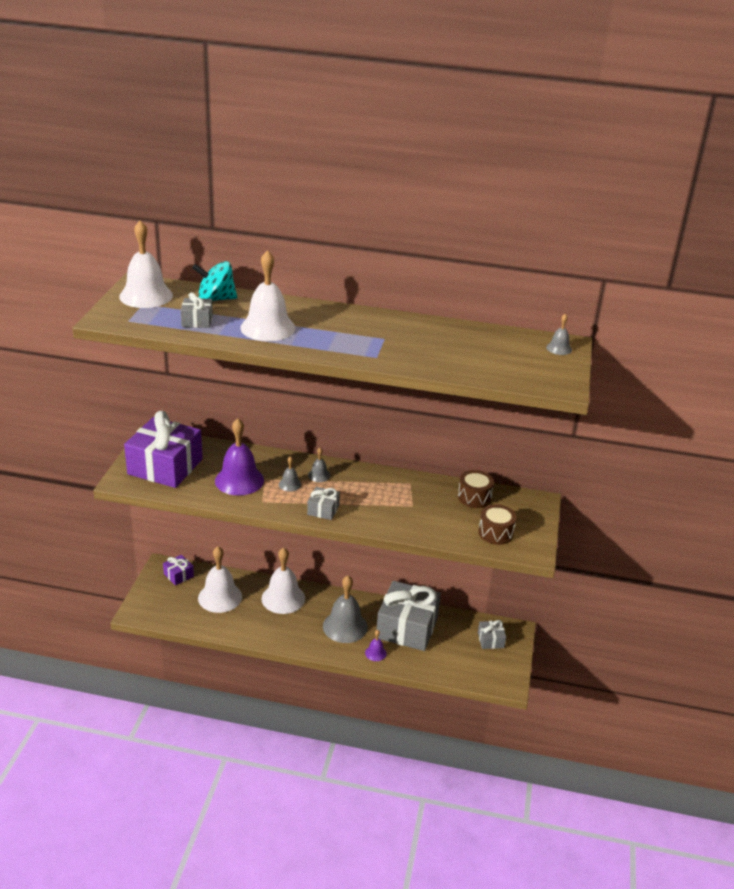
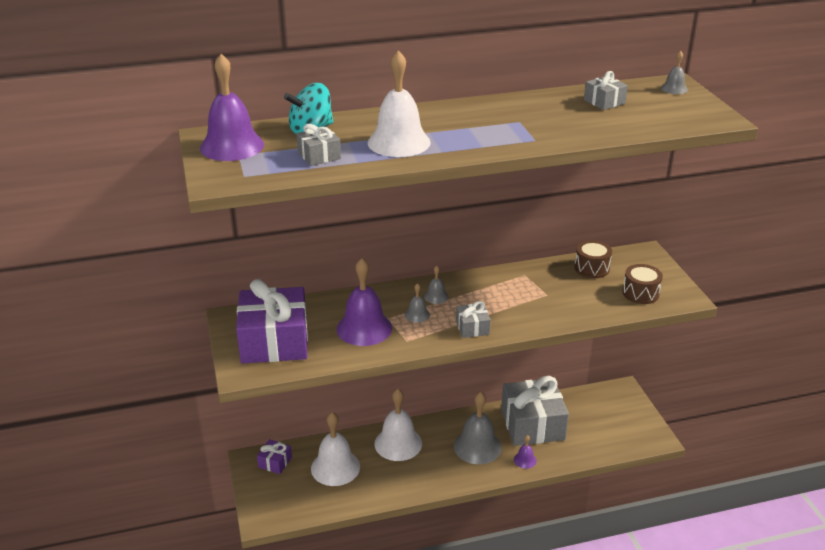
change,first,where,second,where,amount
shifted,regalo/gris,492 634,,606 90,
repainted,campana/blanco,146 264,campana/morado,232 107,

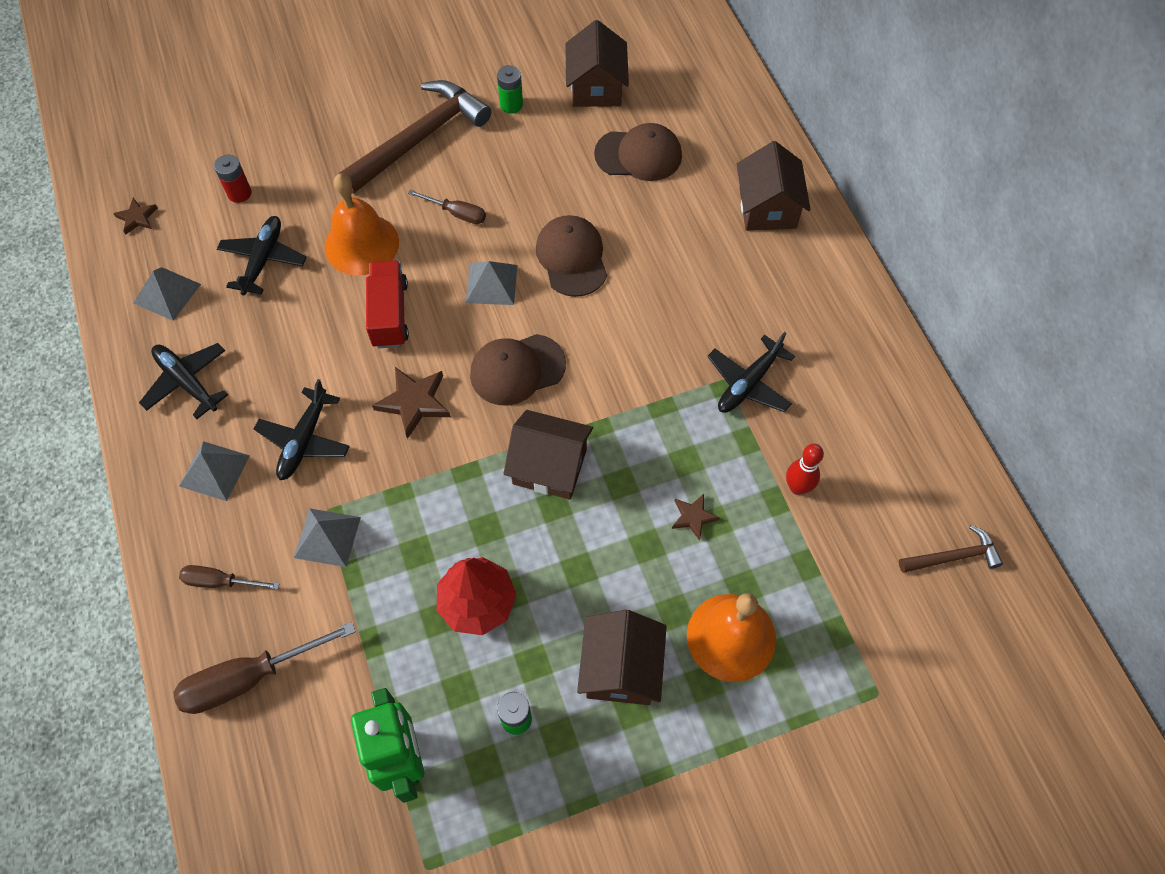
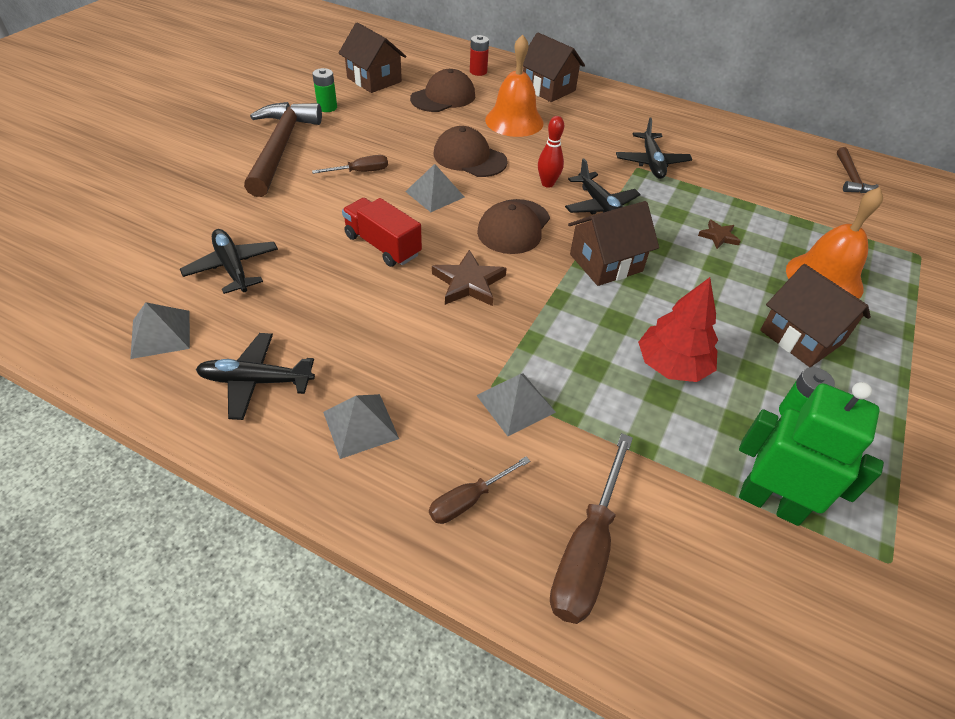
change,first,where,second,where,amount
gone,estrella/marrón,135 216,,,
shifted,pila/rojo,233 179,,479 55,
shifted,avión/negro,302 429,,603 187,
shifted,campana/naranja,361 224,,514 85,
shifted,bolo/rojo,805 469,,551 152,
rotated,martillo/marrón,951 549,,858 170,150 degrees clockwise

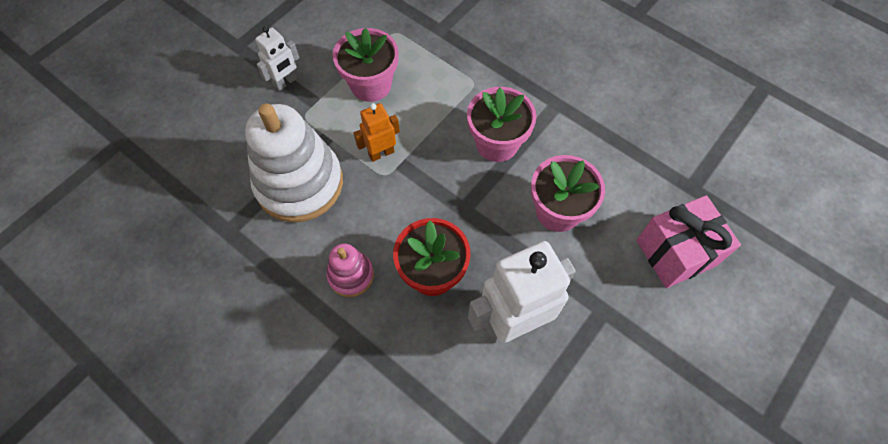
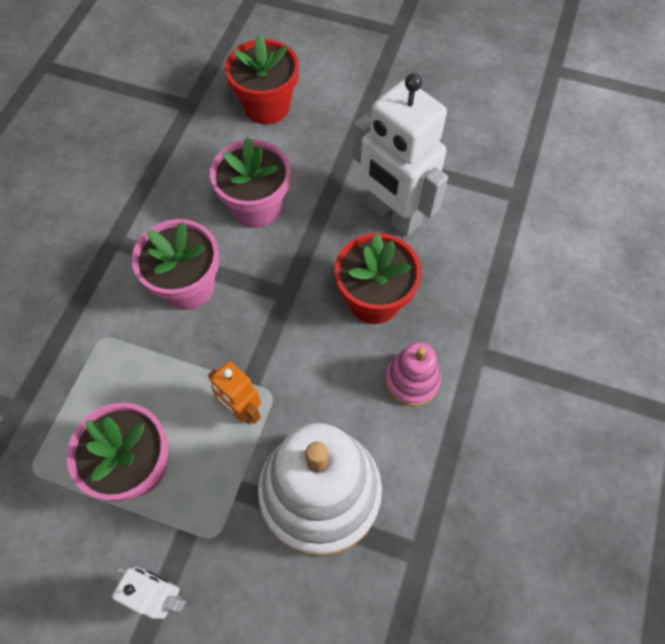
change,first,where,second,where,amount
swapped,regalo/rosa,688 241,maceta/rojo,262 79,

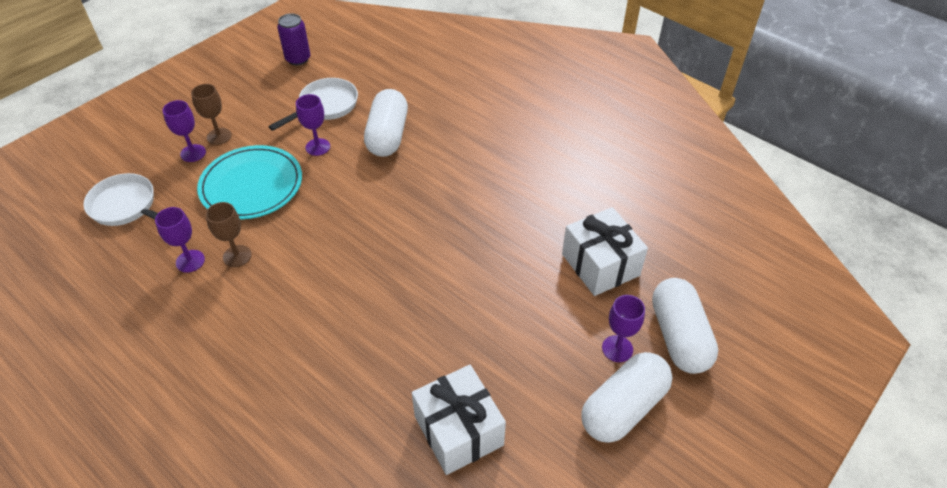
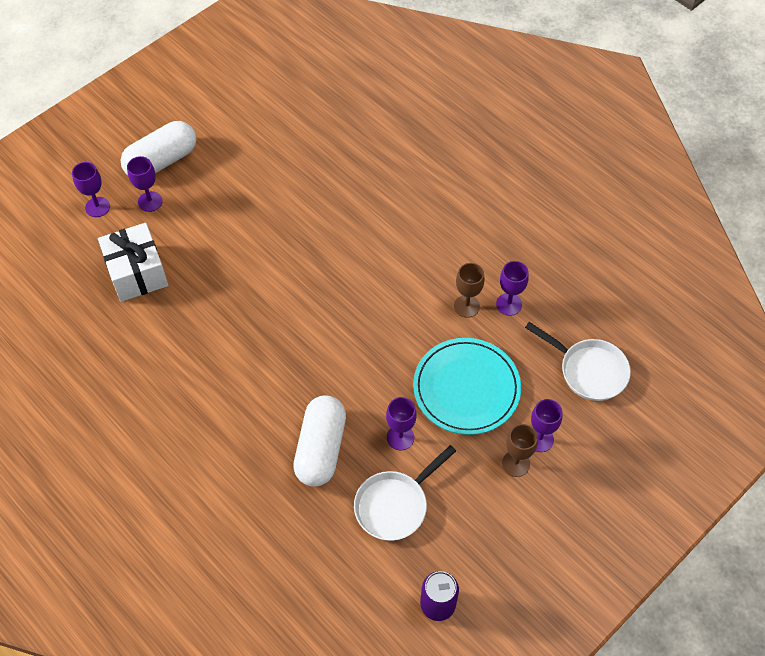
change,first,where,second,where,amount
gone,regalo/blanco,459 420,,,
swapped,cápsula/blanco,685 326,copa/morado,91 189,

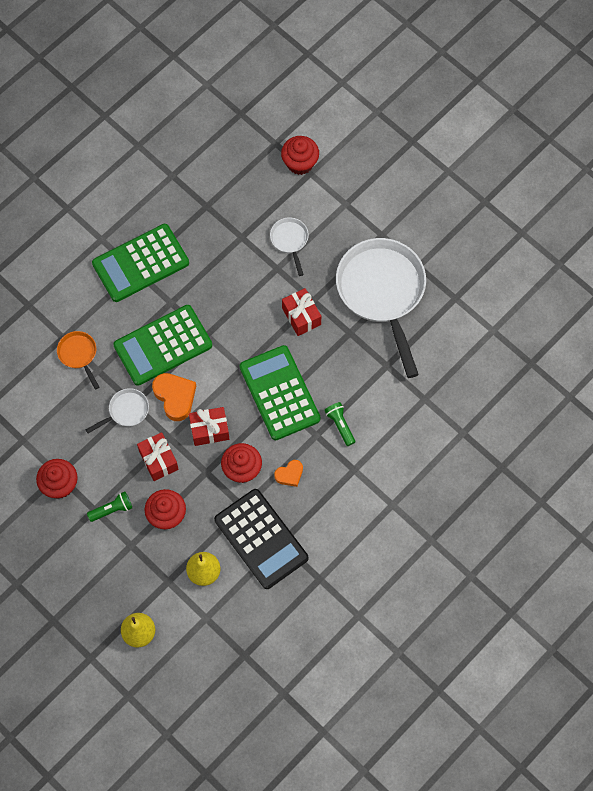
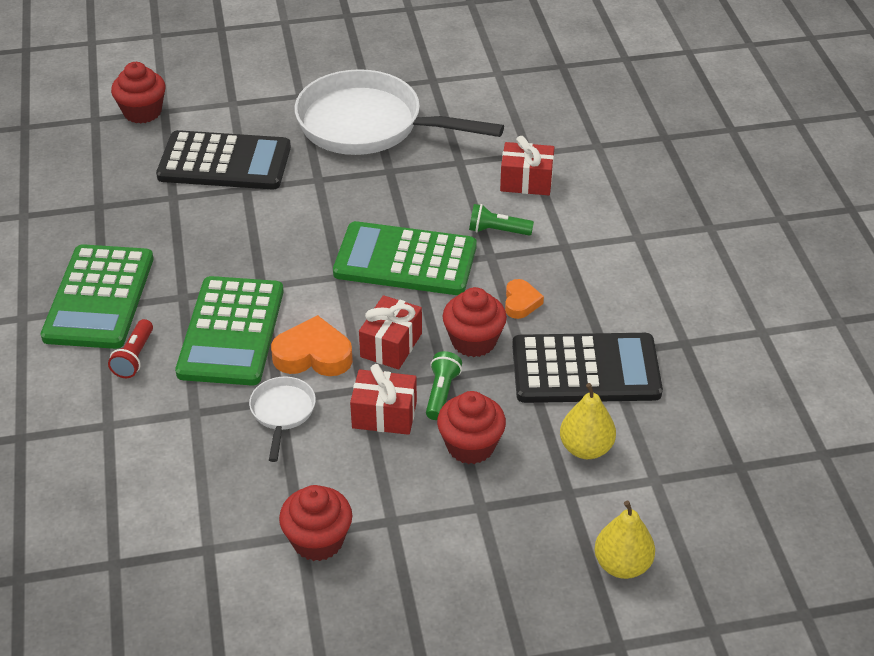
change,first,where,second,where,amount
gone,sartén/naranja,78 360,,,
new,,,lámpara de mano/rojo,130 348,
shifted,lámpara de mano/verde,109 507,,444 385,
shifted,regalo/rojo,301 312,,527 165,
swapped,sartén/blanco,289 247,calculadora/negro,223 159,

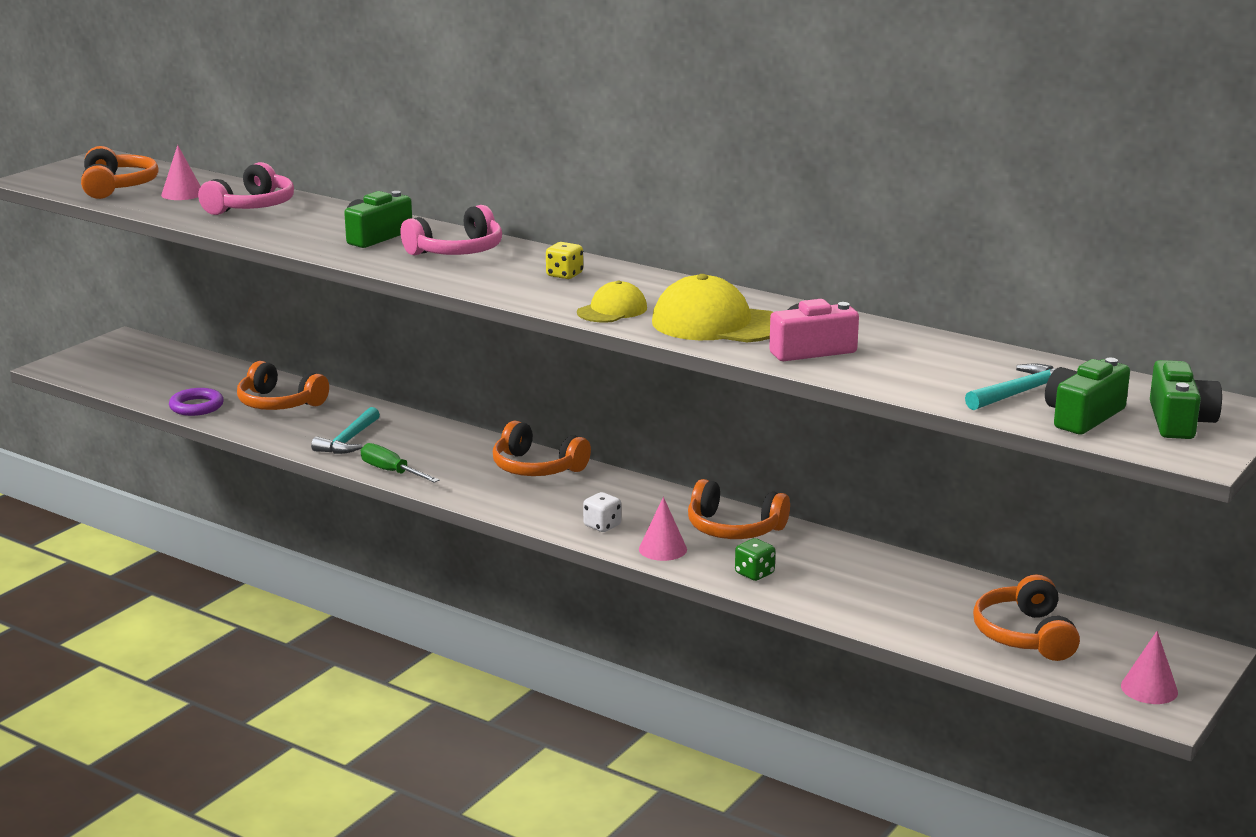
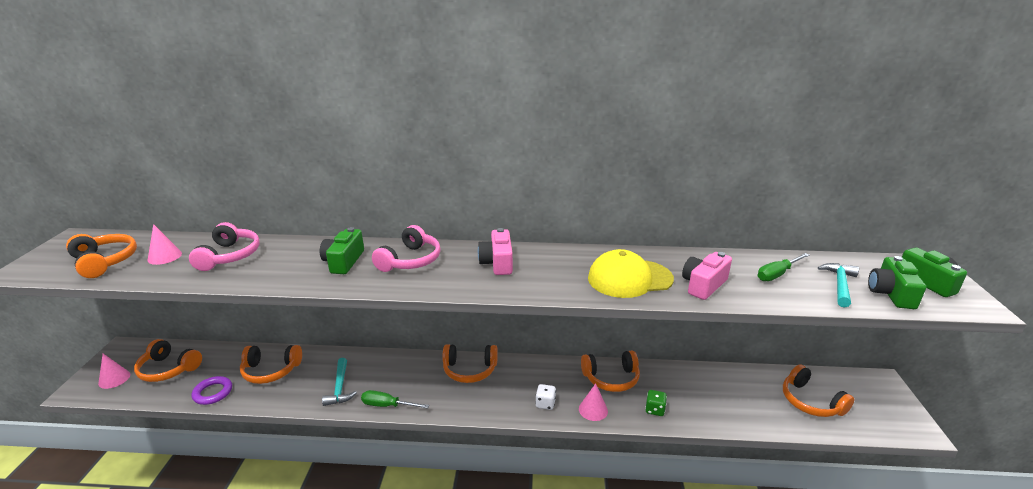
change,first,where,second,where,amount
gone,gorra/amarillo,612 302,,,
new,,,auriculares/naranja,168 360,
new,,,destornillador/verde,784 267,
shifted,cono/rosa,1149 667,,114 371,
swapped,dado/amarillo,564 260,cámara/rosa,495 251,

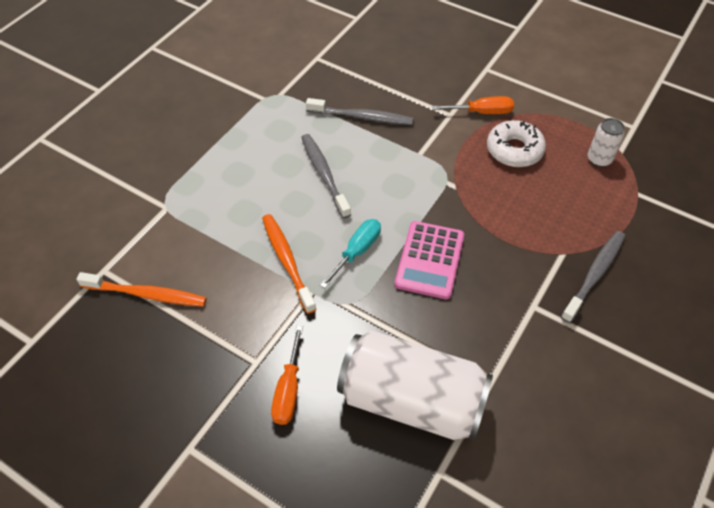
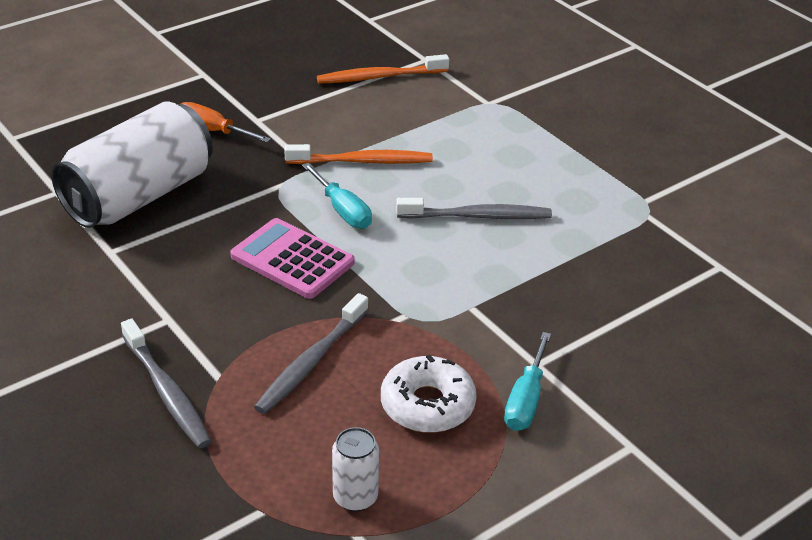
change,first,where,second,where,amount
shifted,cepillo de dientes/gris,359 111,,311 353,
repainted,destornillador/naranja,473 105,destornillador/turquesa,527 381,
rotated,cepillo de dientes/naranja,142 289,,383 69,45 degrees clockwise

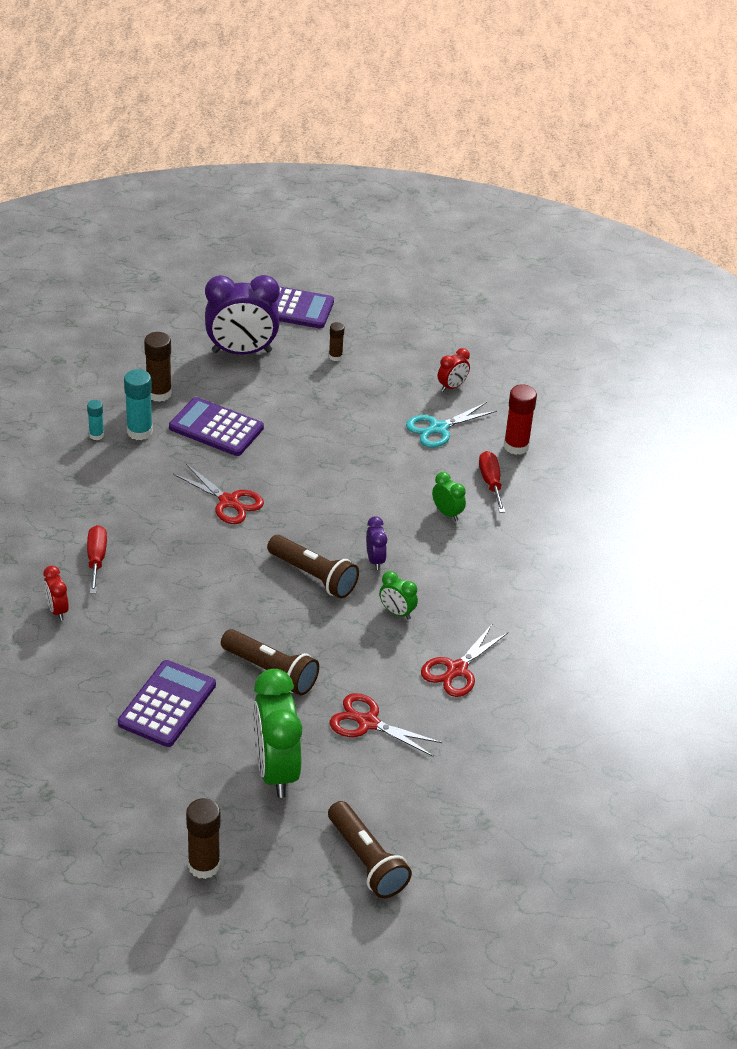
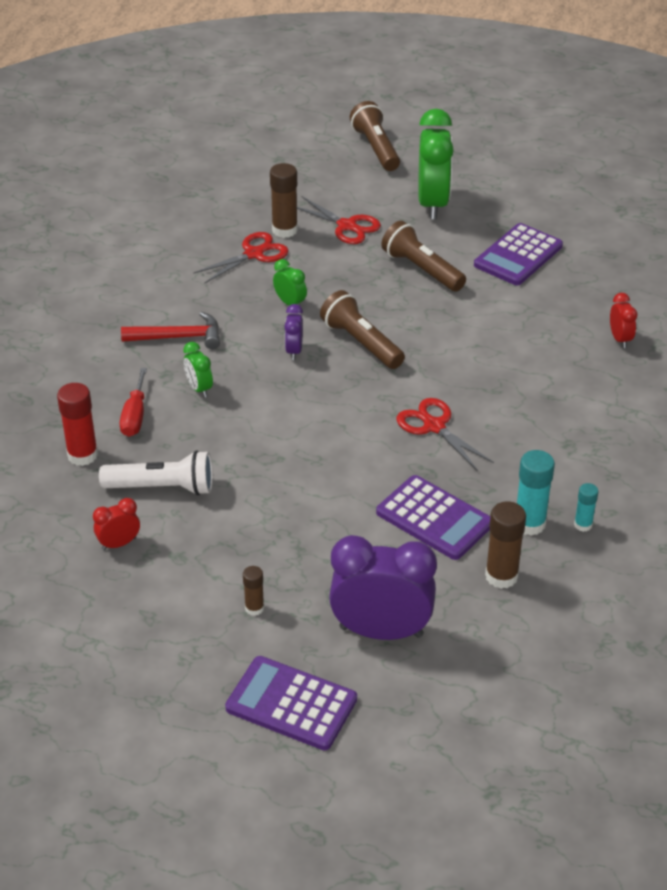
change,first,where,second,where,amount
gone,destornillador/rojo,97 559,,,
new,,,martillo/rojo,170 330,
shifted,barra de pegamento/marrón,203 838,,284 200,
swapped,tijeras/turquesa,451 425,lámpara de mano/blanco,156 472,

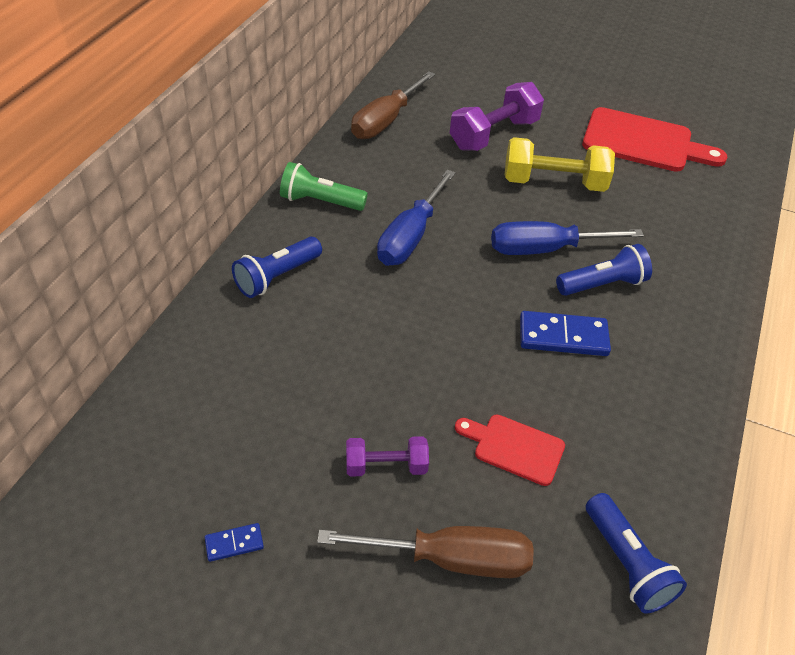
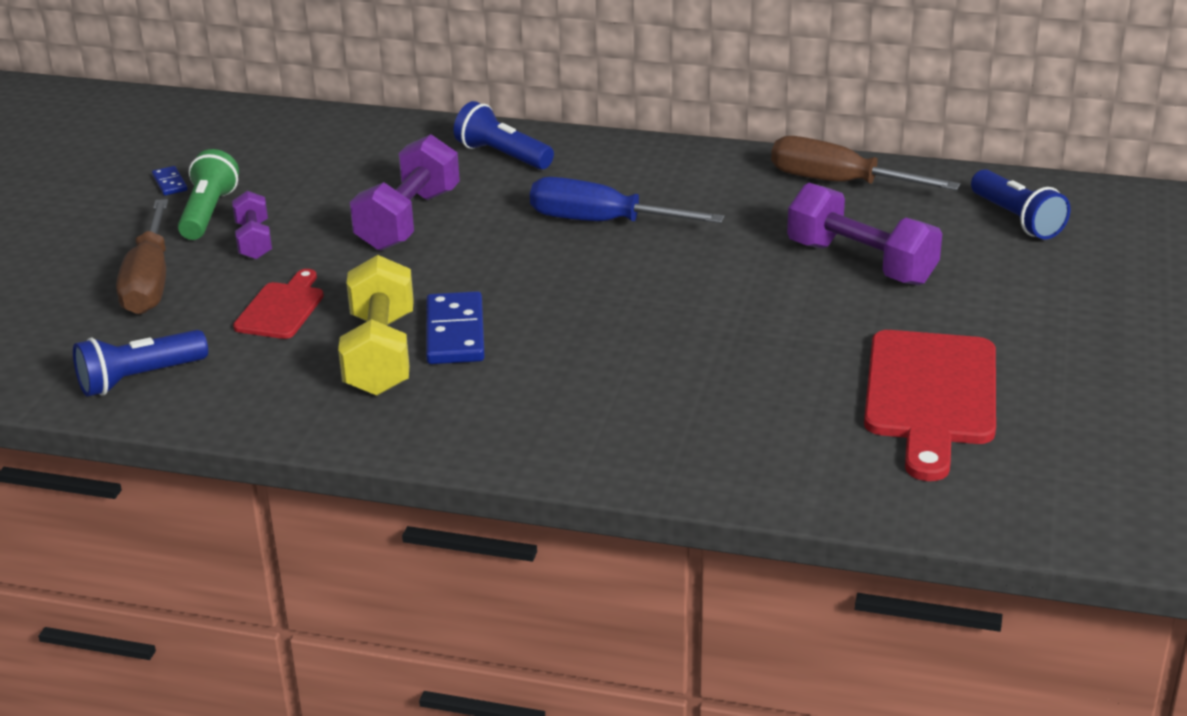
change,first,where,second,where,amount
gone,destornillador/azul,567 238,,,
new,,,mancuerna/morado,405 192,
shifted,lámpara de mano/verde,324 186,,208 194,
shifted,mancuerna/amarillo,559 164,,376 325,
shifted,lámpara de mano/azul,604 270,,1021 204,

